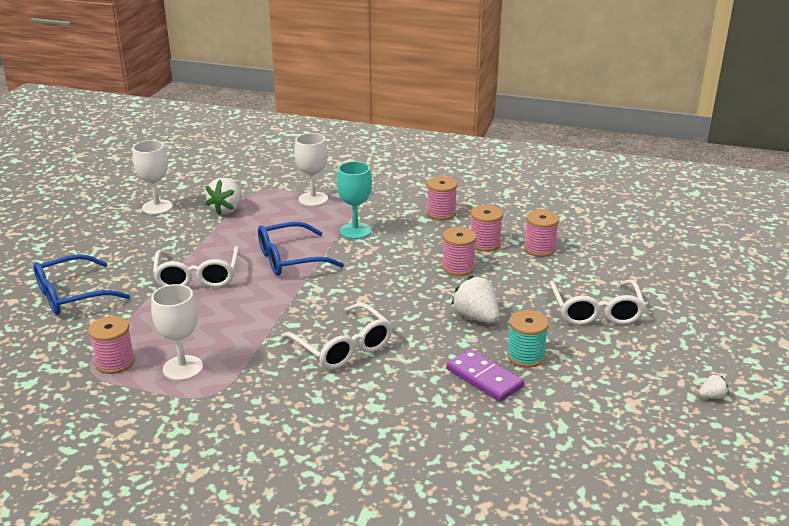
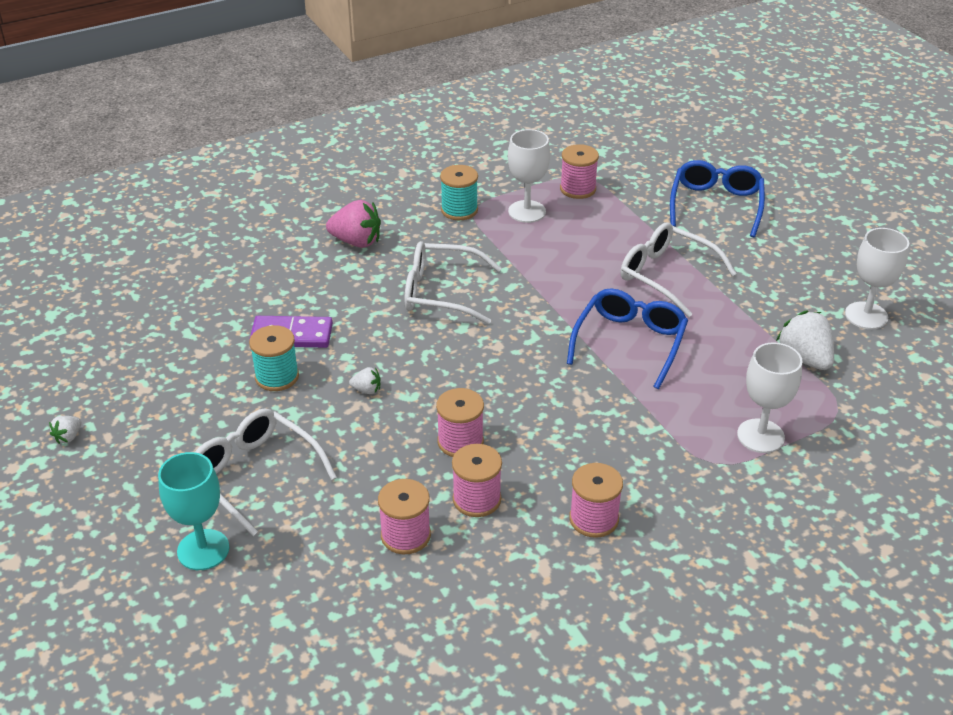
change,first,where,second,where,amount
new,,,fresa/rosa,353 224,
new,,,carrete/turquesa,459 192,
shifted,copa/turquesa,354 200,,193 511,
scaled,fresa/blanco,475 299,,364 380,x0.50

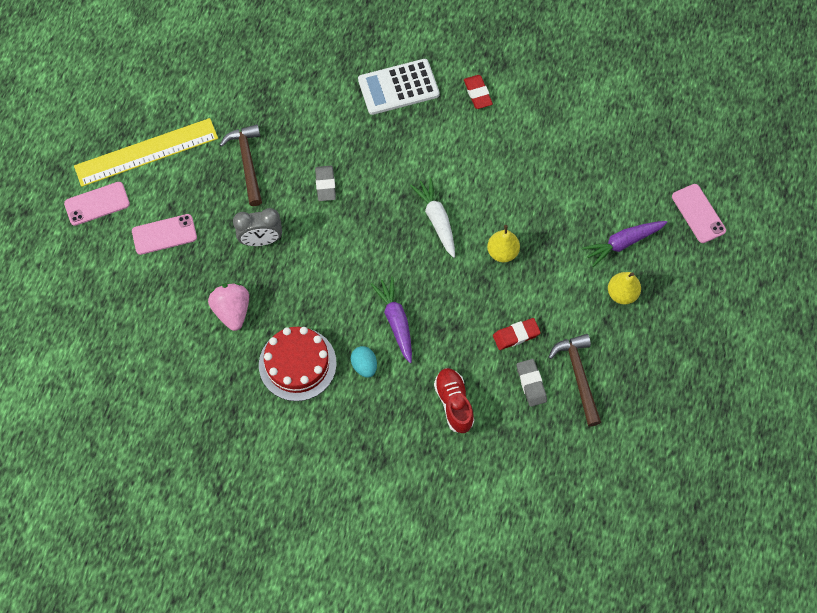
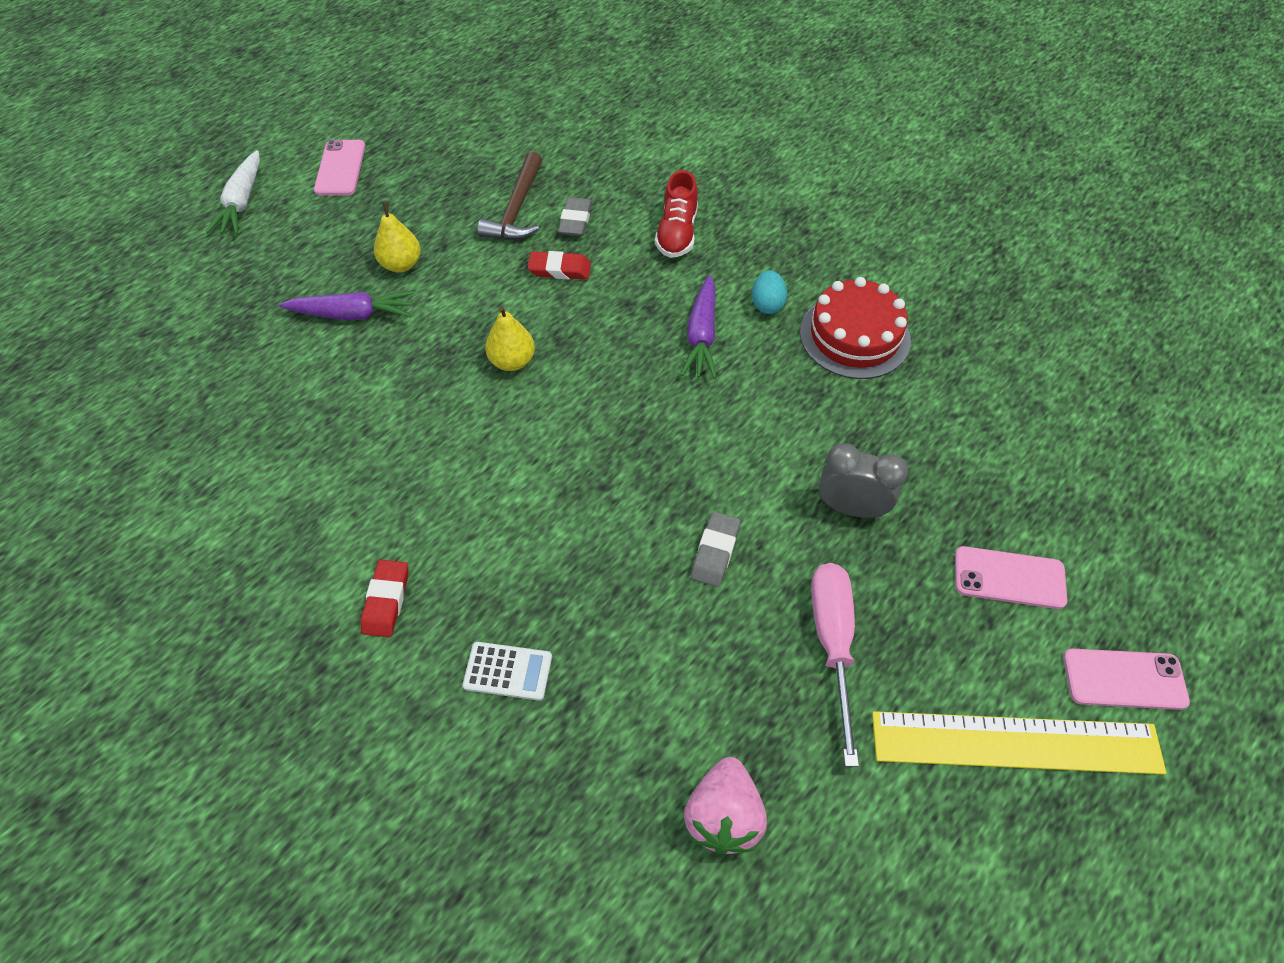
change,first,where,second,where,amount
shifted,fresa/rosa,228 307,,725 805,
shifted,zanahoria/blanco,432 217,,233 192,
shifted,móvil/rosa,699 213,,339 167,
swapped,martillo/marrón,241 165,destornillador/rosa,835 665,
scaled,calculadora/blanco,398 87,,507 671,x0.57

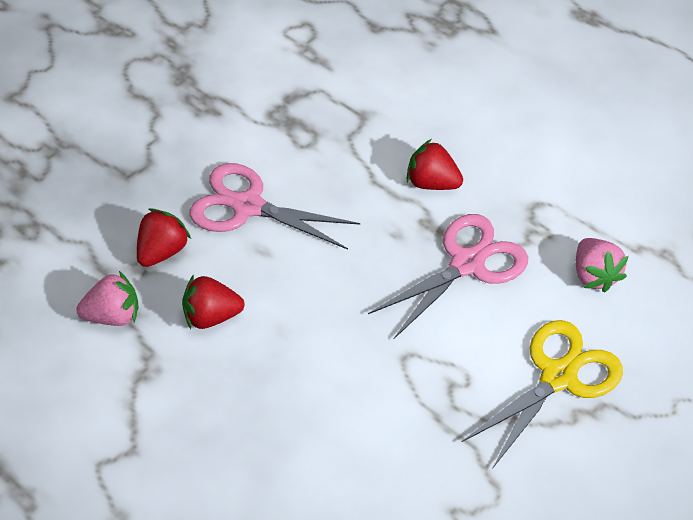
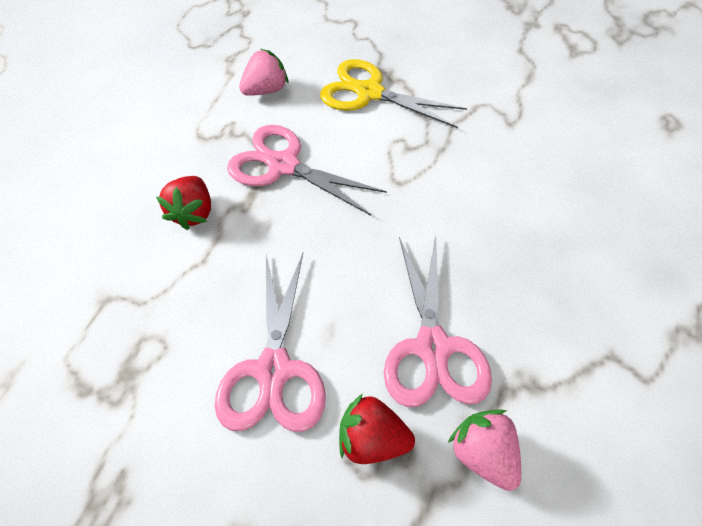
change,first,where,second,where,amount
swapped,fresa/rojo,213 302,tijeras/rosa,438 321,

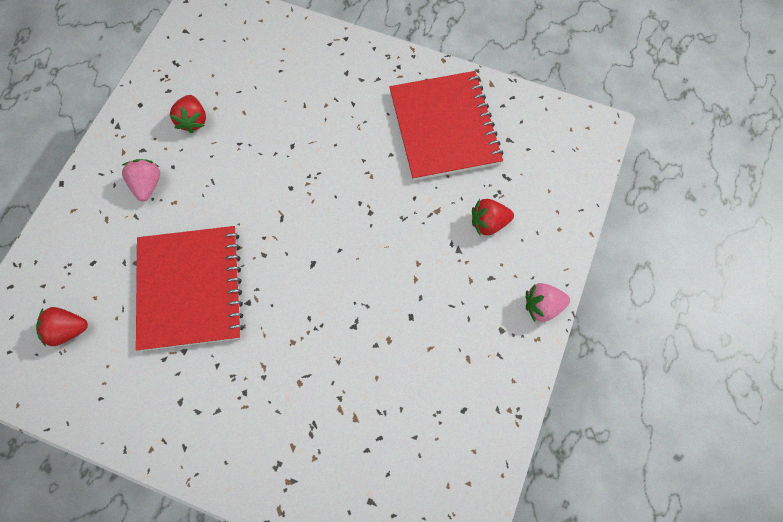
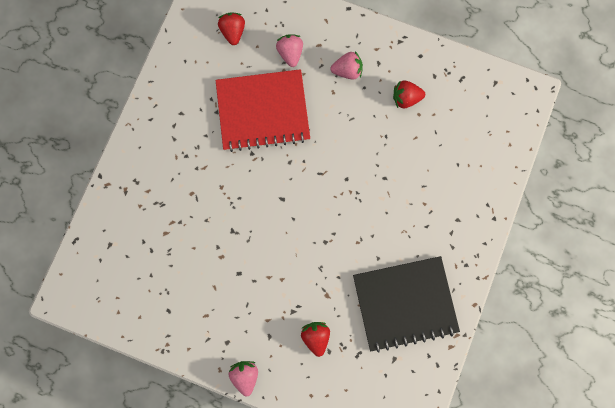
change,first,where,second,where,amount
new,,,fresa/rosa,289 50,
repainted,cuaderno/rojo,446 126,cuaderno/negro,406 304,

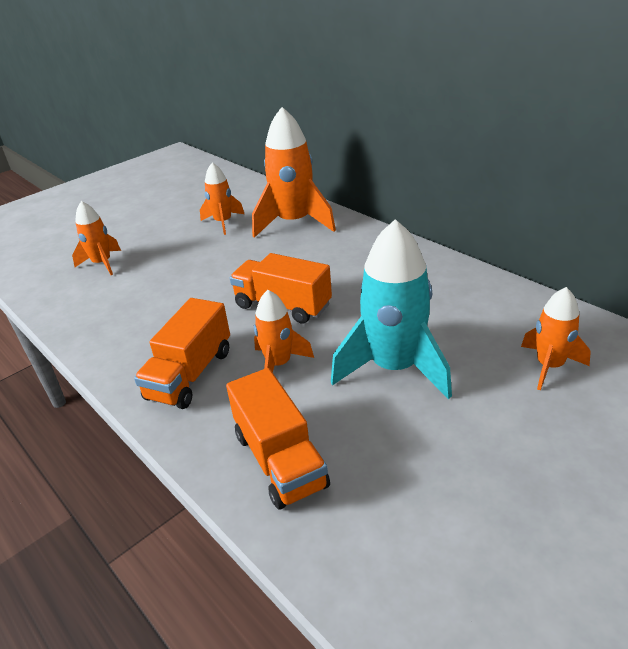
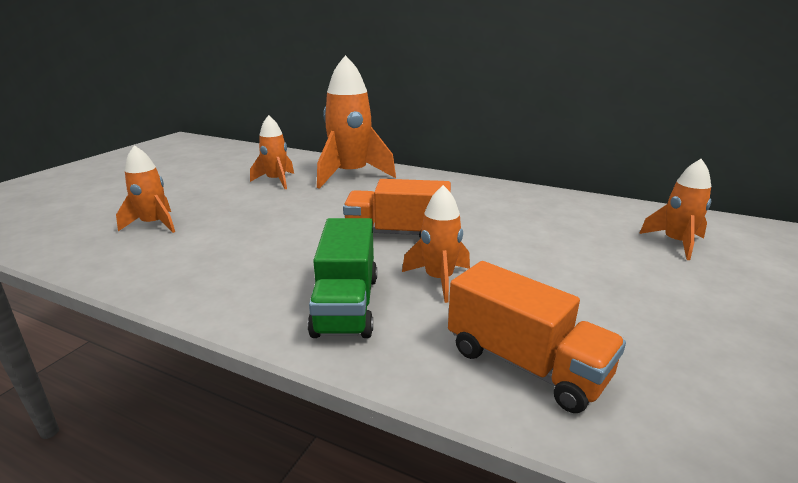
change,first,where,second,where,amount
gone,cohete/turquesa,391 309,,,
repainted,camión/naranja,182 353,camión/verde,342 278,

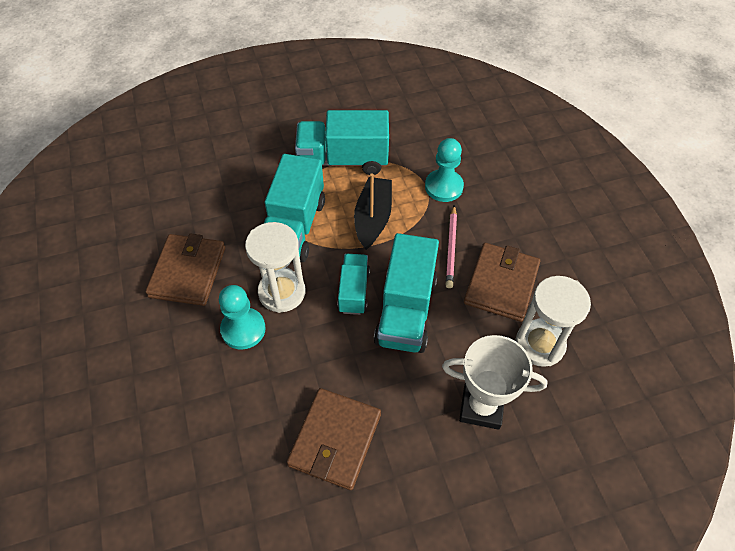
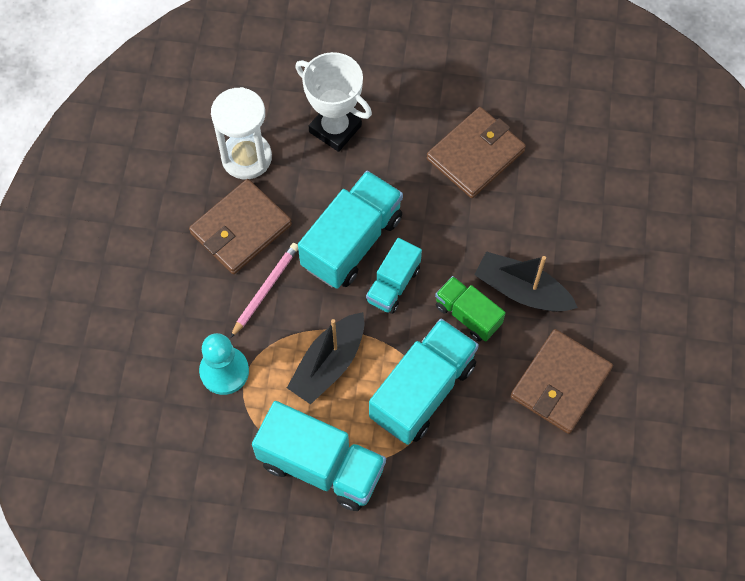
change,first,where,second,where,amount
swapped,peón/turquesa,242 317,barco/negro,526 281,
swapped,reloj de arena/blanco,275 267,camión/verde,470 309,

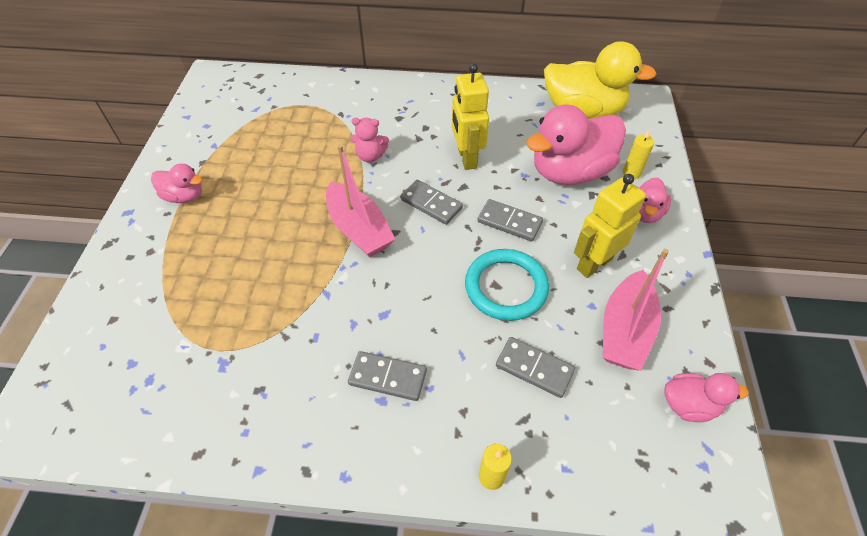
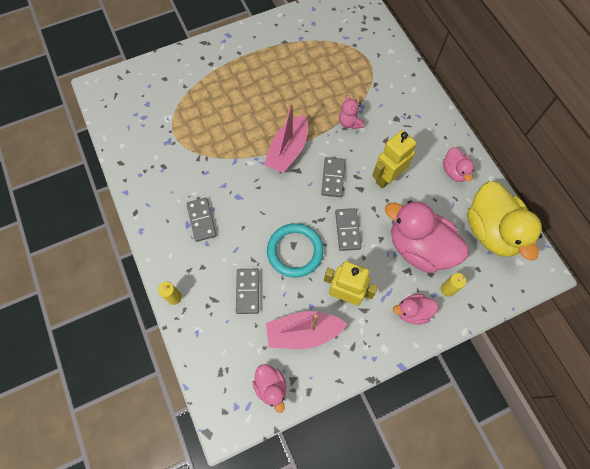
change,first,where,second,where,amount
shifted,pato/rosa,177 183,,458 164,

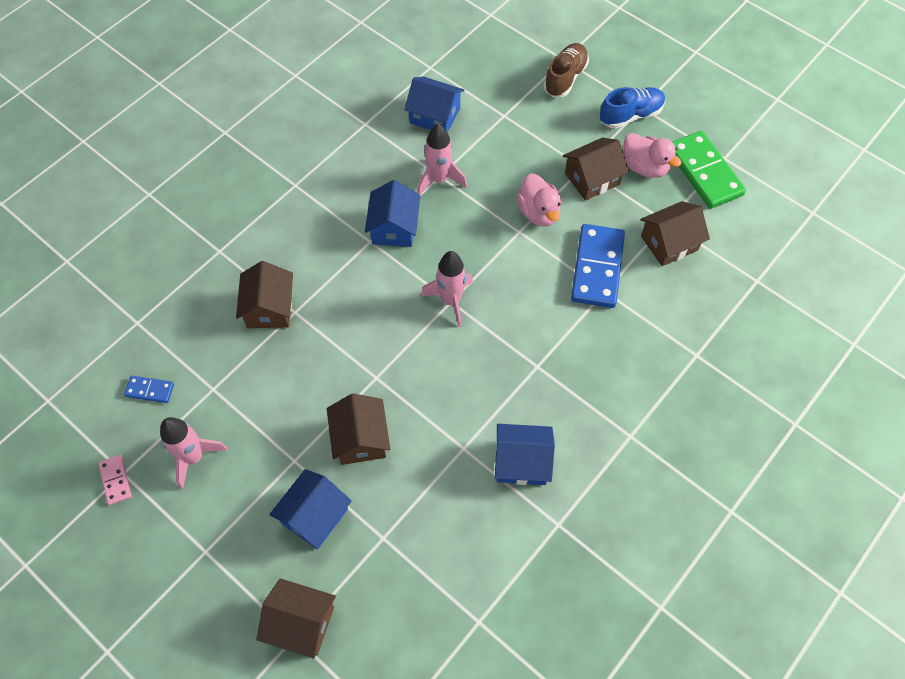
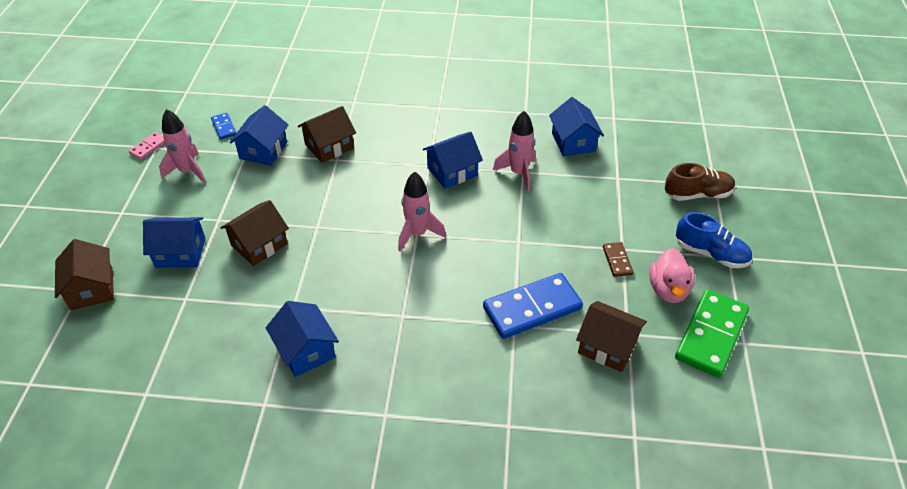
change,first,where,second,where,amount
gone,pato/rosa,539 200,,,
new,,,casa/azul,259 135,
swapped,casa/marrón,596 169,ficha de dominó/marrón,618 259,

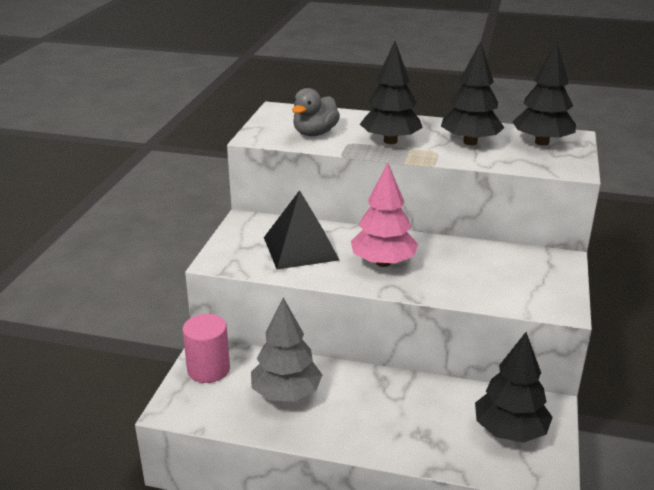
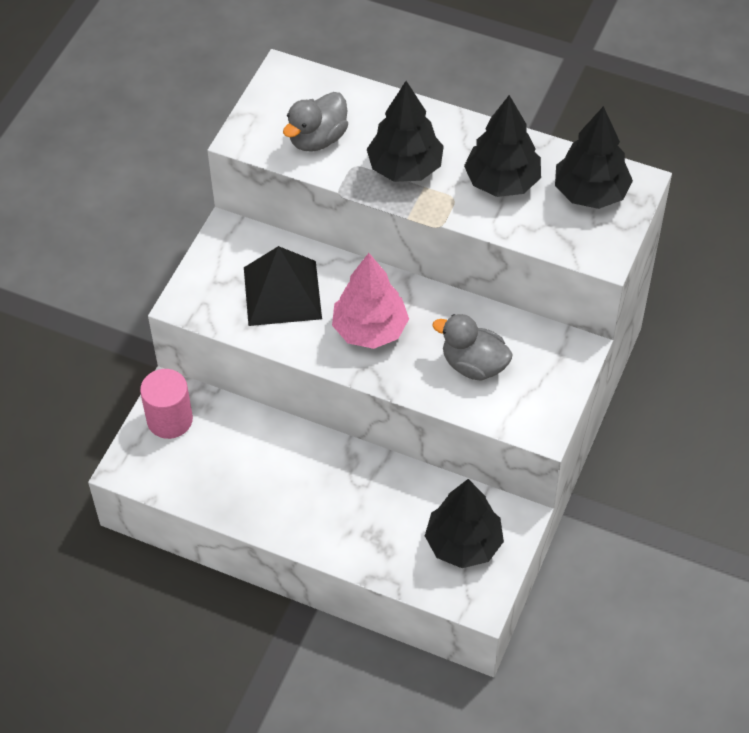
change,first,where,second,where,amount
gone,árbol/gris,286 349,,,
new,,,pato/gris,473 347,

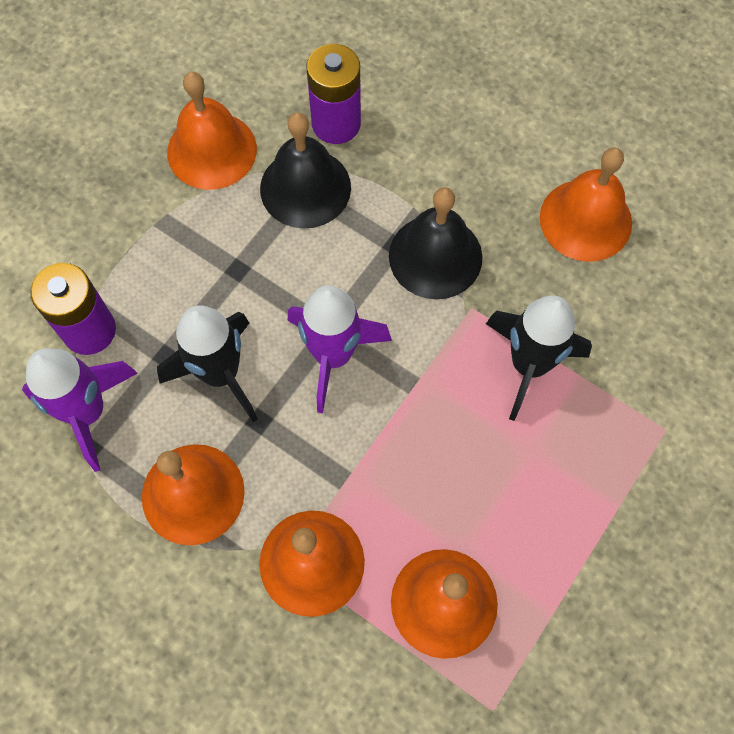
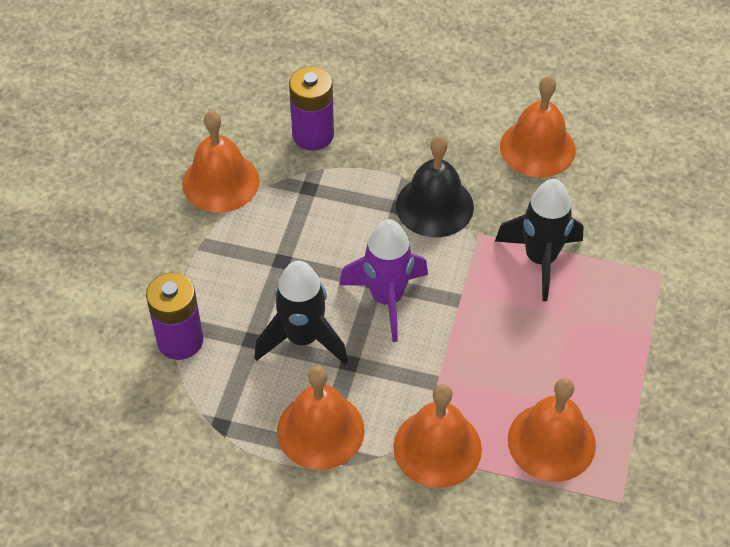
change,first,where,second,where,amount
gone,cohete/morado,80 410,,,
gone,campana/negro,305 170,,,

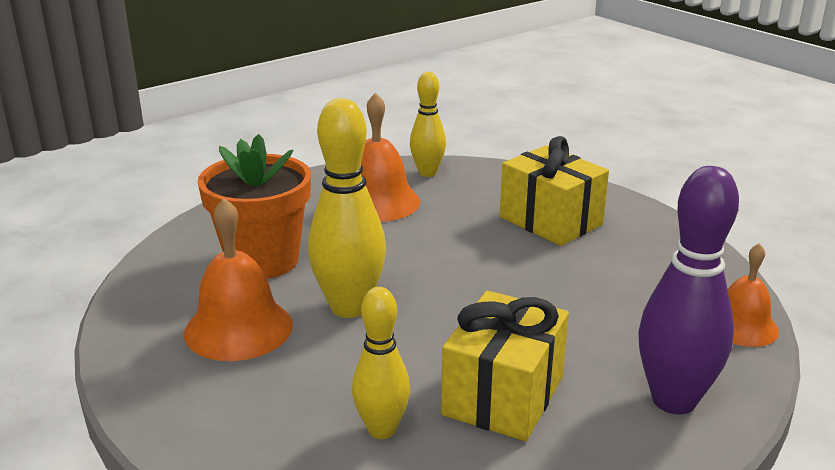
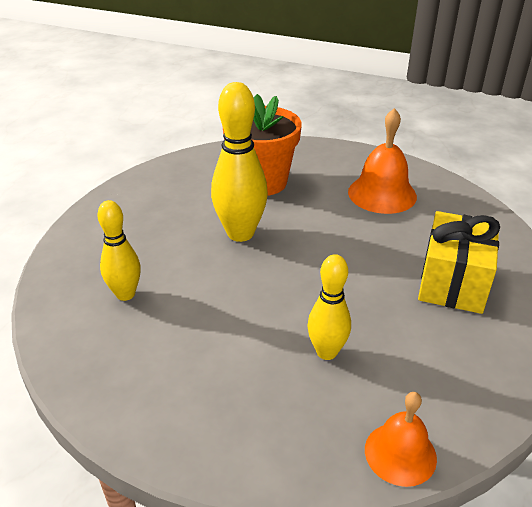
change,first,where,second,where,amount
gone,campana/naranja,238 279,,,
gone,regalo/amarillo,505 366,,,
gone,bolo/morado,688 290,,,
shifted,bolo/amarillo,428 124,,329 307,

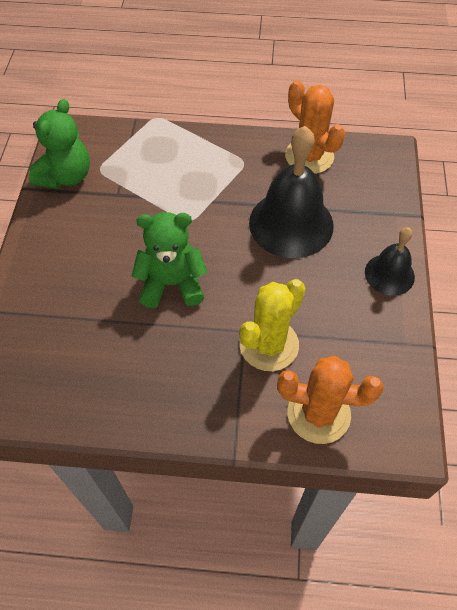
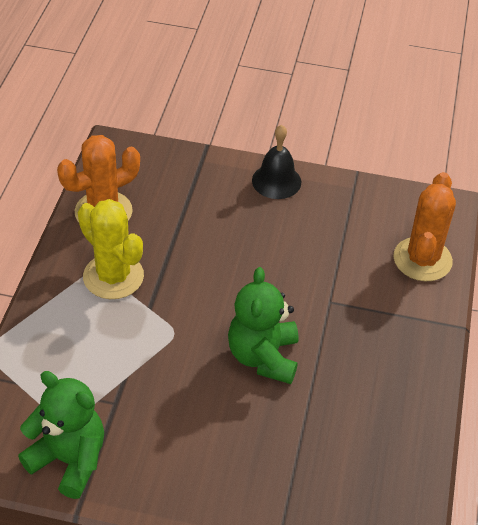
change,first,where,second,where,amount
gone,campana/negro,291 192,,,
shifted,cactus/amarillo,272 325,,111 249,

